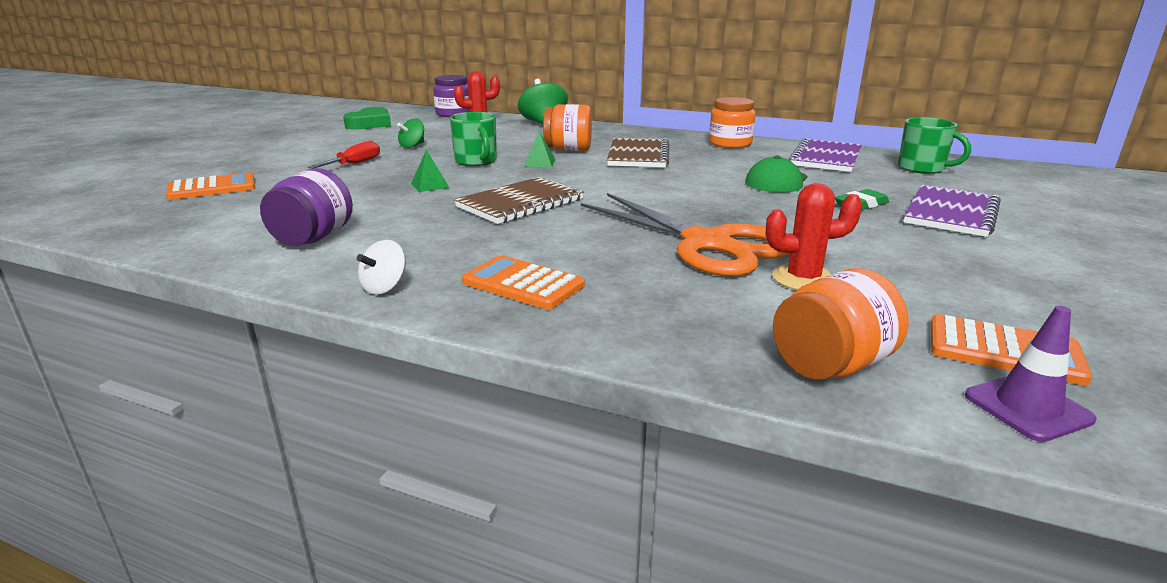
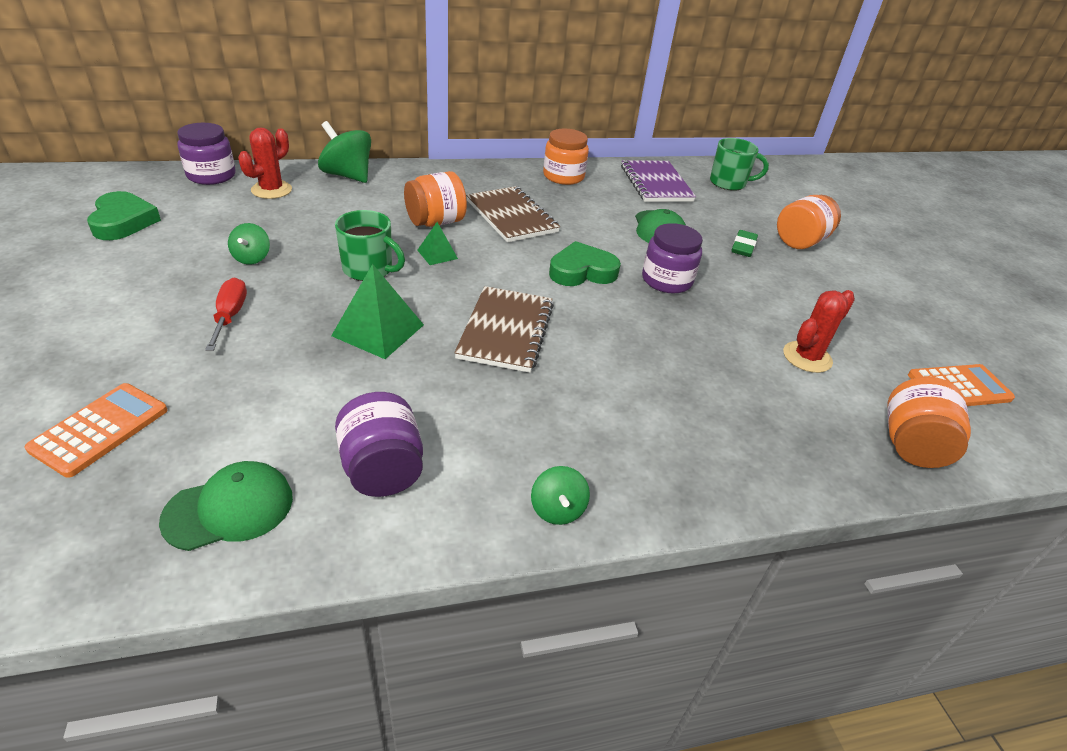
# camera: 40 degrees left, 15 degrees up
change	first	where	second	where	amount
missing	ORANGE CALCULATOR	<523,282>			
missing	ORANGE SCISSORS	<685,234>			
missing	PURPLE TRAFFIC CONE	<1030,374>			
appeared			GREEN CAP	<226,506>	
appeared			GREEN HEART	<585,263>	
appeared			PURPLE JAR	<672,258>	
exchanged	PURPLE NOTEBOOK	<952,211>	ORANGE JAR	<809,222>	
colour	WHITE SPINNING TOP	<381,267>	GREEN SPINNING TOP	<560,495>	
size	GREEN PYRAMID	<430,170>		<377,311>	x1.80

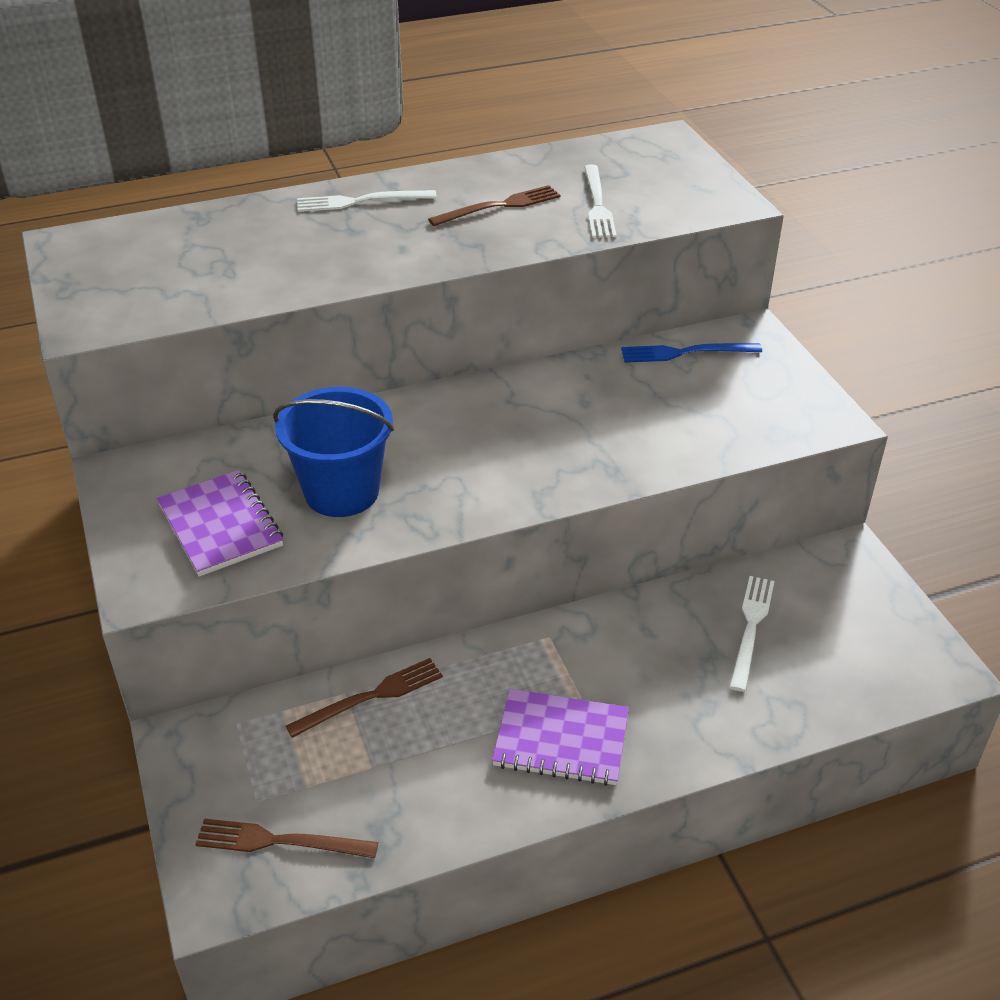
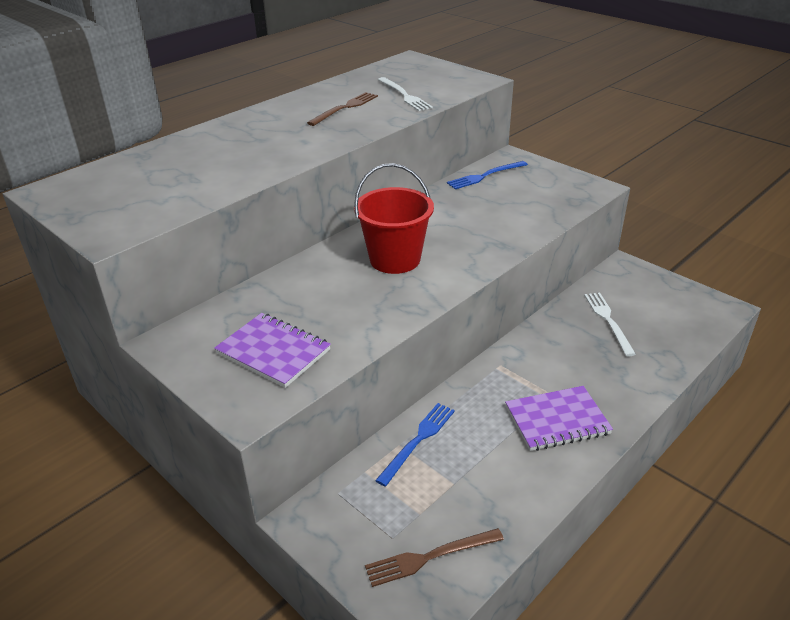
# camera: 25 degrees left, 5 degrees down
change	first	where	second	where	amount
missing	BLUE BUCKET	<333,452>			
missing	WHITE FORK	<367,201>			
appeared			RED BUCKET	<394,218>	
colour	BROWN FORK	<364,698>	BLUE FORK	<415,445>	

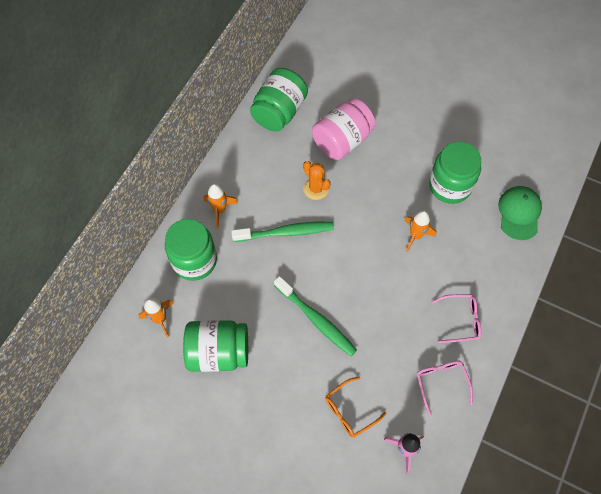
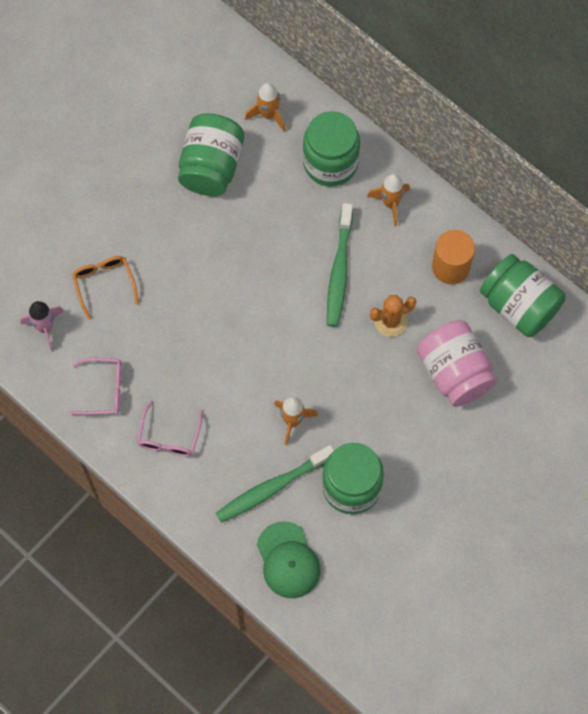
# camera: 105 degrees right, 5 degrees up
change	first	where	second	where	amount
appeared			ORANGE CYLINDER	<453,257>	
relocated	GREEN TOOTHBRUSH	<315,316>		<275,484>	
spun	GREEN CAP	<520,213>		<289,559>	45 degrees clockwise

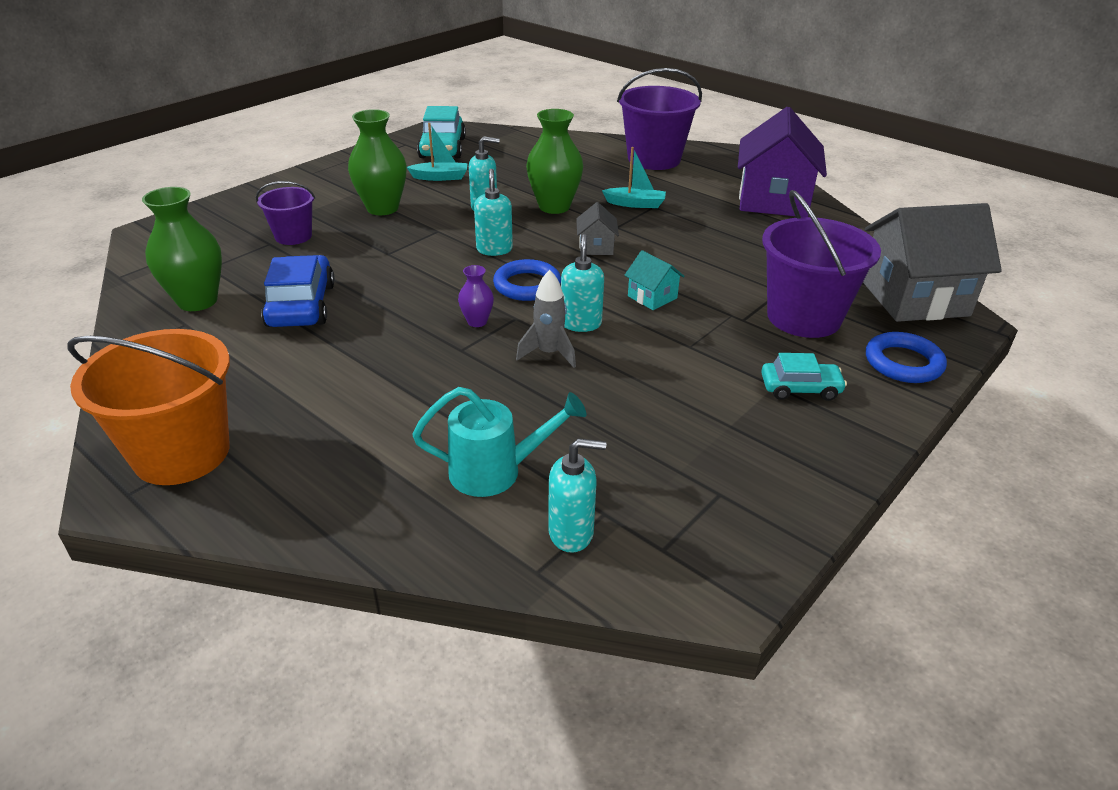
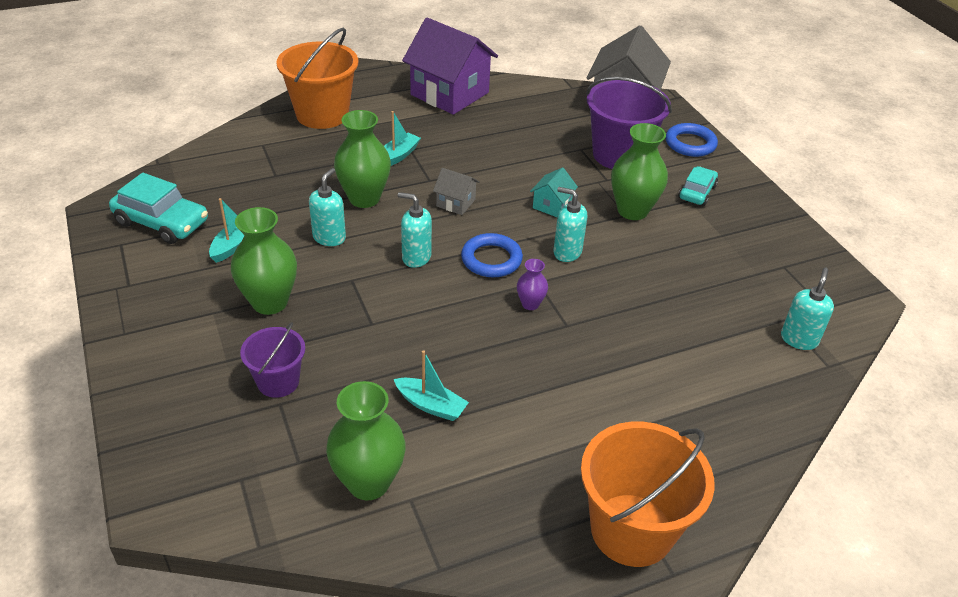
# camera: 65 degrees left, 5 degrees up
change	first	where	second	where	amount
missing	TURQUOISE WATERING CAN	<499,442>			
missing	GREY ROCKET	<546,319>			
appeared			GREEN VASE	<639,171>	
exchanged	BLUE CAR	<298,291>	TURQUOISE BOAT	<431,385>	
colour	PURPLE BUCKET	<659,119>	ORANGE BUCKET	<317,78>	
spun	TURQUOISE HOUSE	<654,280>		<554,192>	45 degrees counterclockwise

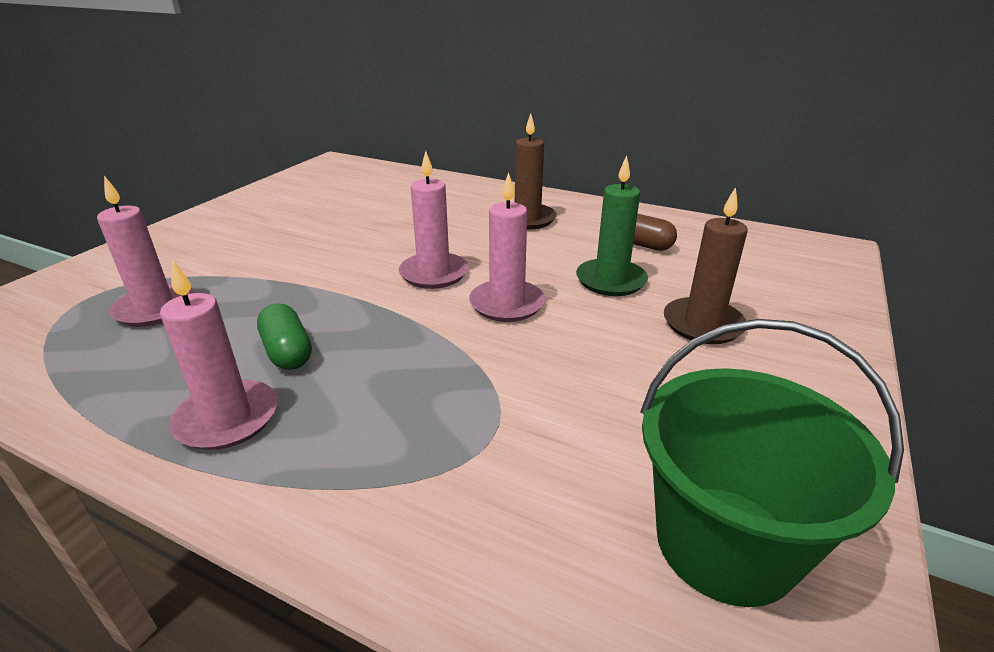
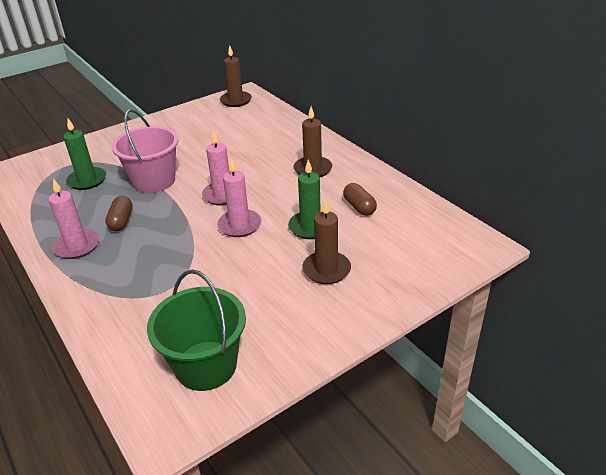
# camera: 30 degrees right, 5 degrees up
change	first	where	second	where	amount
appeared			PINK BUCKET	<145,151>	
appeared			BROWN CANDLE	<236,76>	
colour	PINK CANDLE	<145,251>	GREEN CANDLE	<84,154>	
colour	GREEN CAPSULE	<284,336>	BROWN CAPSULE	<119,213>	

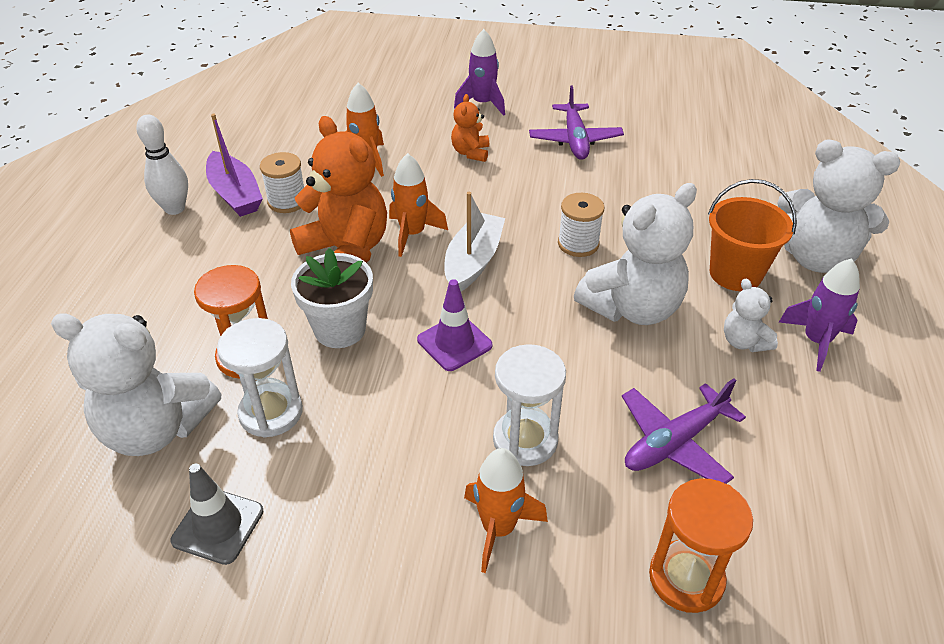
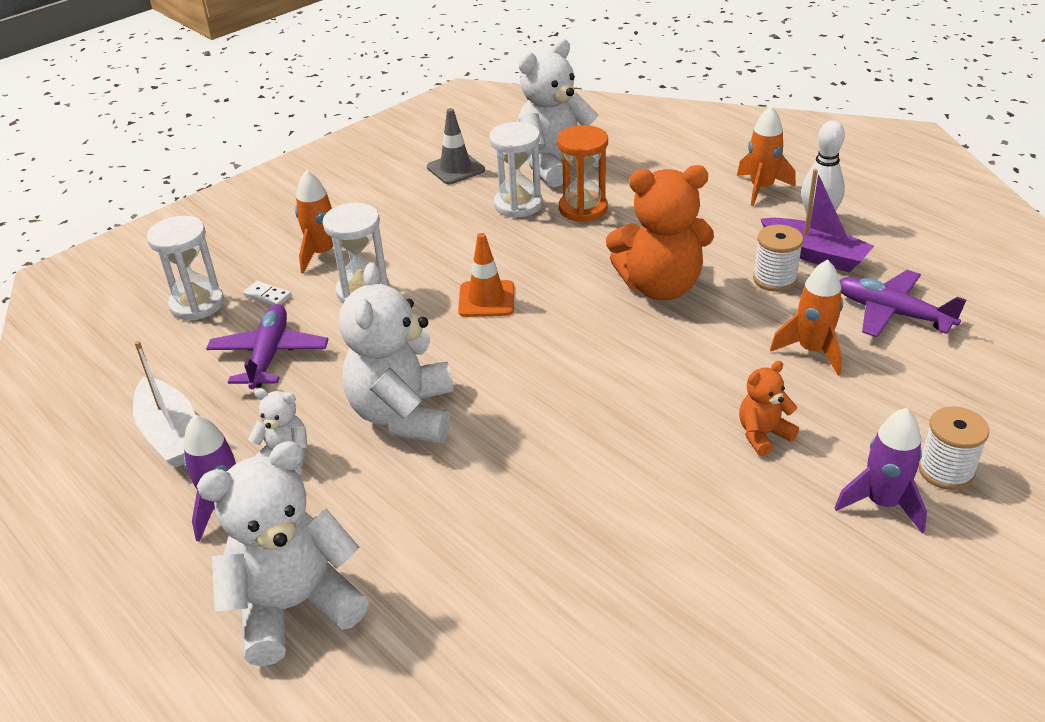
# camera: 130 degrees right, 5 degrees down
change	first	where	second	where	amount
missing	WHITE FLOWER POT	<332,298>			
missing	ORANGE BUCKET	<752,235>			
appeared			WHITE DOMINO	<267,293>	
relocated	ORANGE ROCKET	<418,205>		<766,156>	
relocated	WHITE BOAT	<474,241>		<164,404>	
relocated	PURPLE PLANE	<576,122>		<903,303>	
relocated	WHITE SPOOL	<581,225>		<953,448>	
colour	PURPLE TRAFFIC CONE	<454,325>	ORANGE TRAFFIC CONE	<486,275>	
colour	ORANGE HOURGLASS	<701,545>	WHITE HOURGLASS	<185,268>	
spun	PURPLE BOAT	<234,165>		<817,220>	150 degrees counterclockwise
spun	ORANGE TEDDY BEAR	<470,128>		<769,408>	75 degrees counterclockwise

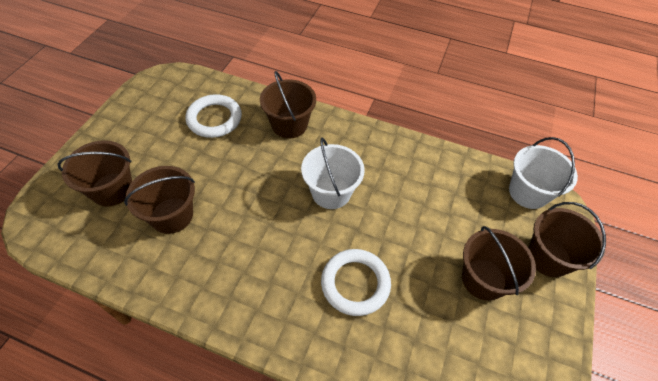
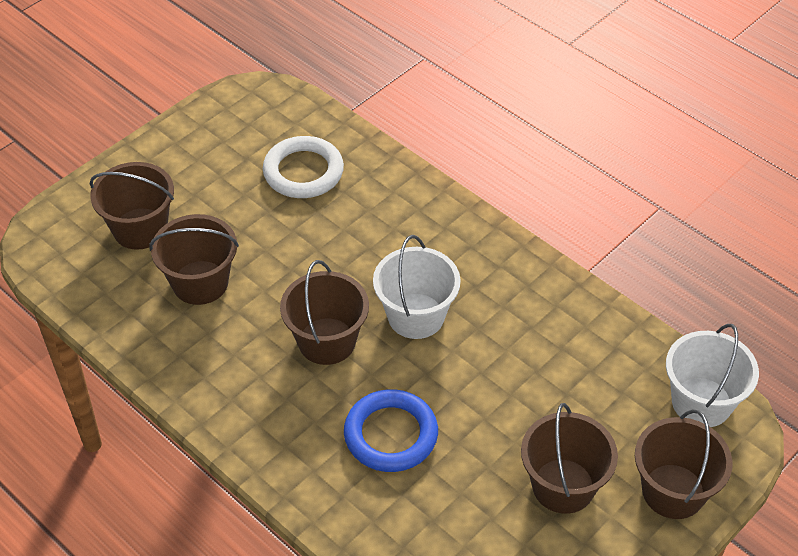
# camera: 25 degrees right, 5 degrees down
change	first	where	second	where	amount
relocated	BROWN BUCKET	<288,104>		<324,312>	
colour	WHITE RING	<356,282>	BLUE RING	<391,430>	

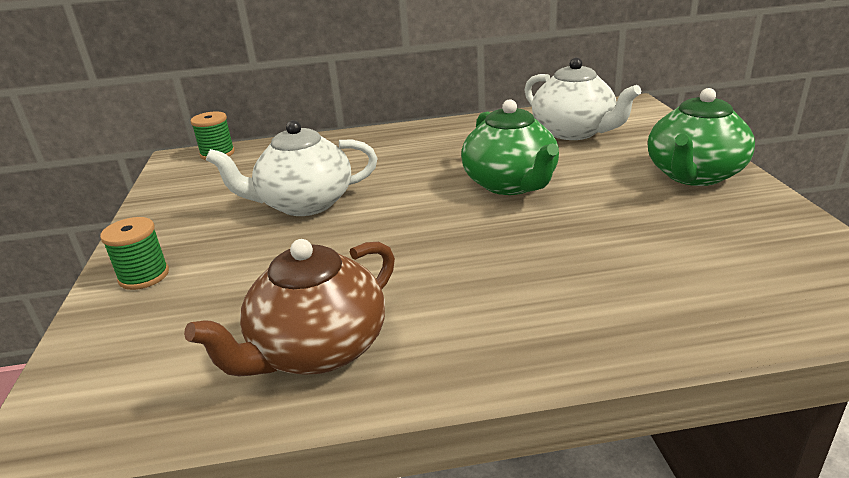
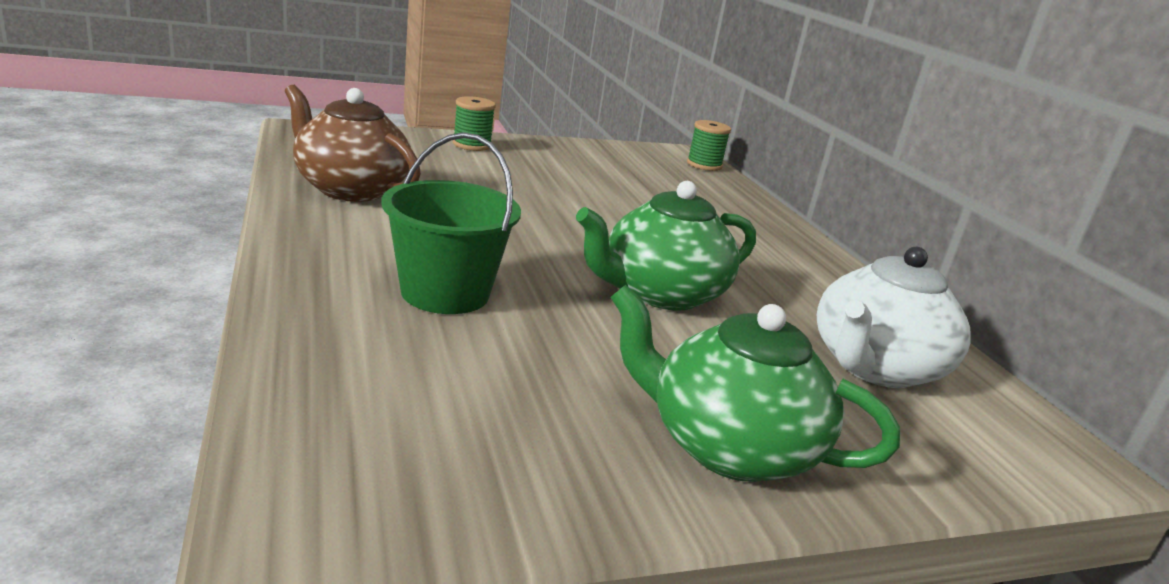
# camera: 75 degrees right, 5 degrees down
change	first	where	second	where	amount
missing	WHITE TEAPOT	<292,168>			
appeared			GREEN BUCKET	<451,223>	

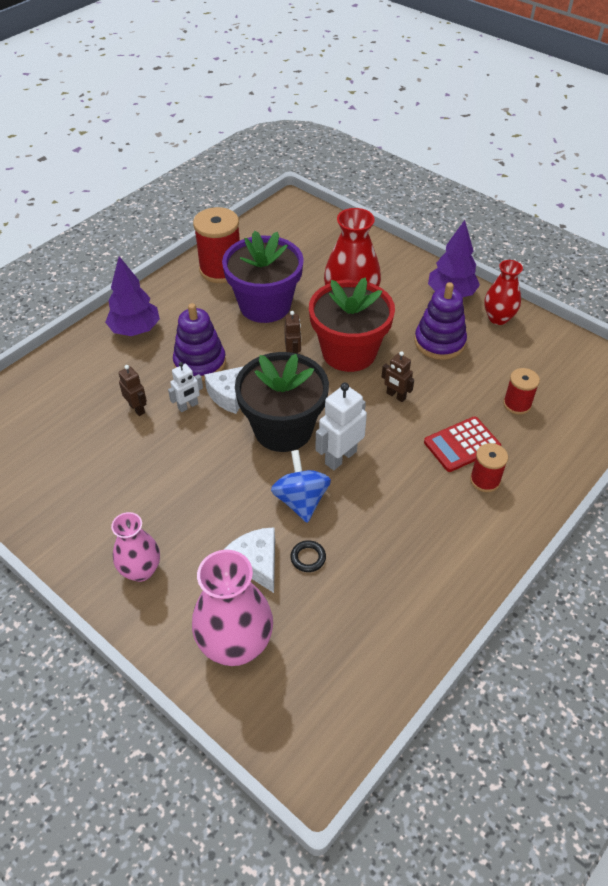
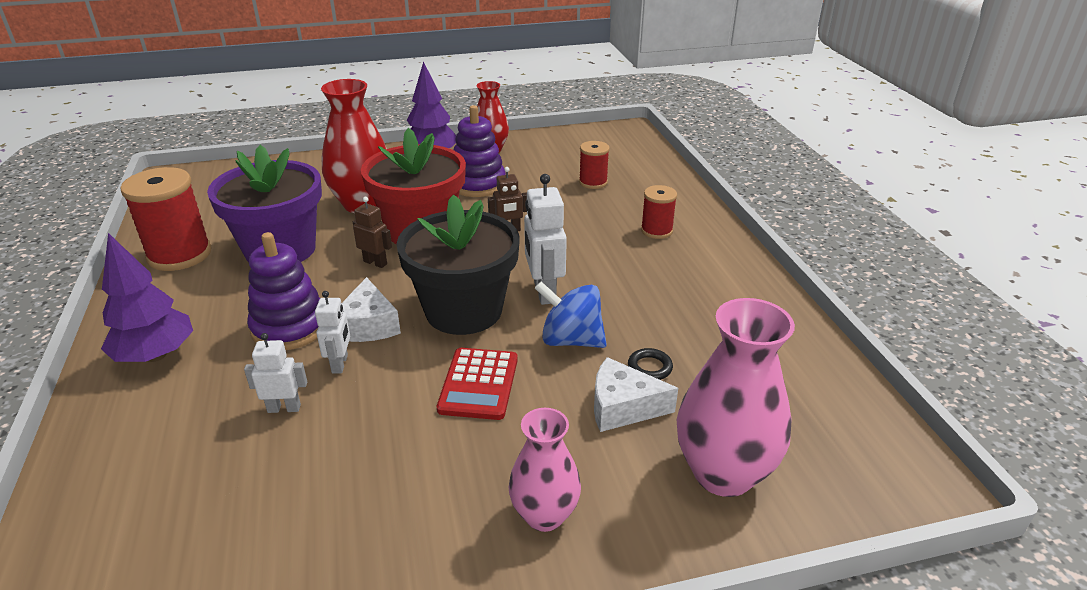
# camera: 55 degrees left, 15 degrees down
change	first	where	second	where	amount
relocated	RED CALCULATOR	<462,444>		<477,384>	
colour	BROWN ROBOT	<133,390>	WHITE ROBOT	<275,373>	

